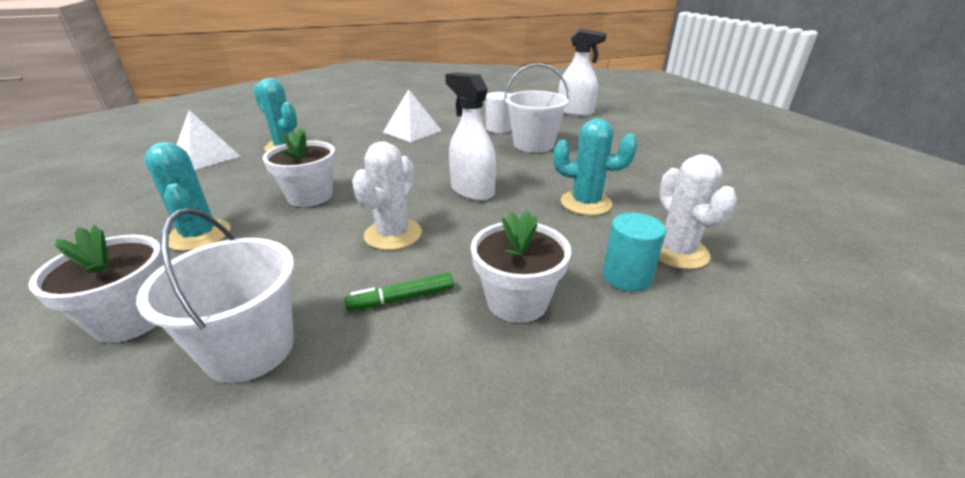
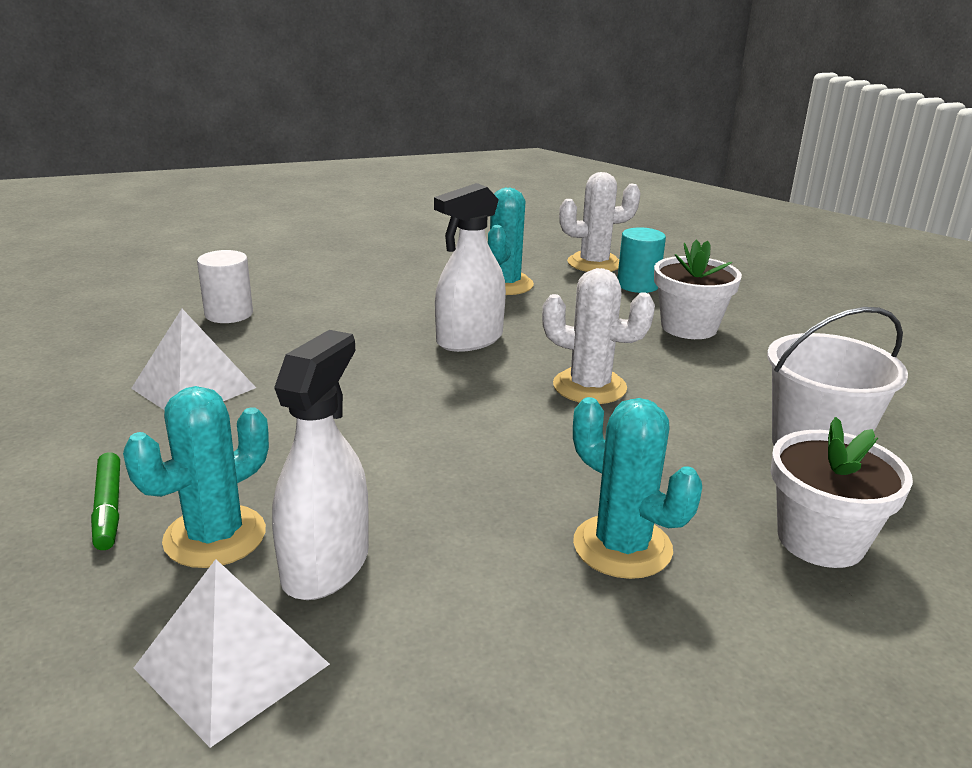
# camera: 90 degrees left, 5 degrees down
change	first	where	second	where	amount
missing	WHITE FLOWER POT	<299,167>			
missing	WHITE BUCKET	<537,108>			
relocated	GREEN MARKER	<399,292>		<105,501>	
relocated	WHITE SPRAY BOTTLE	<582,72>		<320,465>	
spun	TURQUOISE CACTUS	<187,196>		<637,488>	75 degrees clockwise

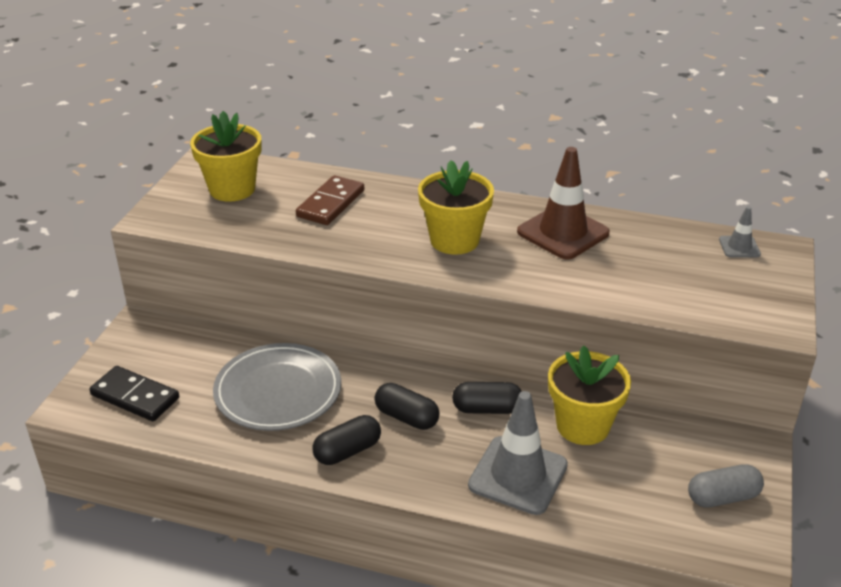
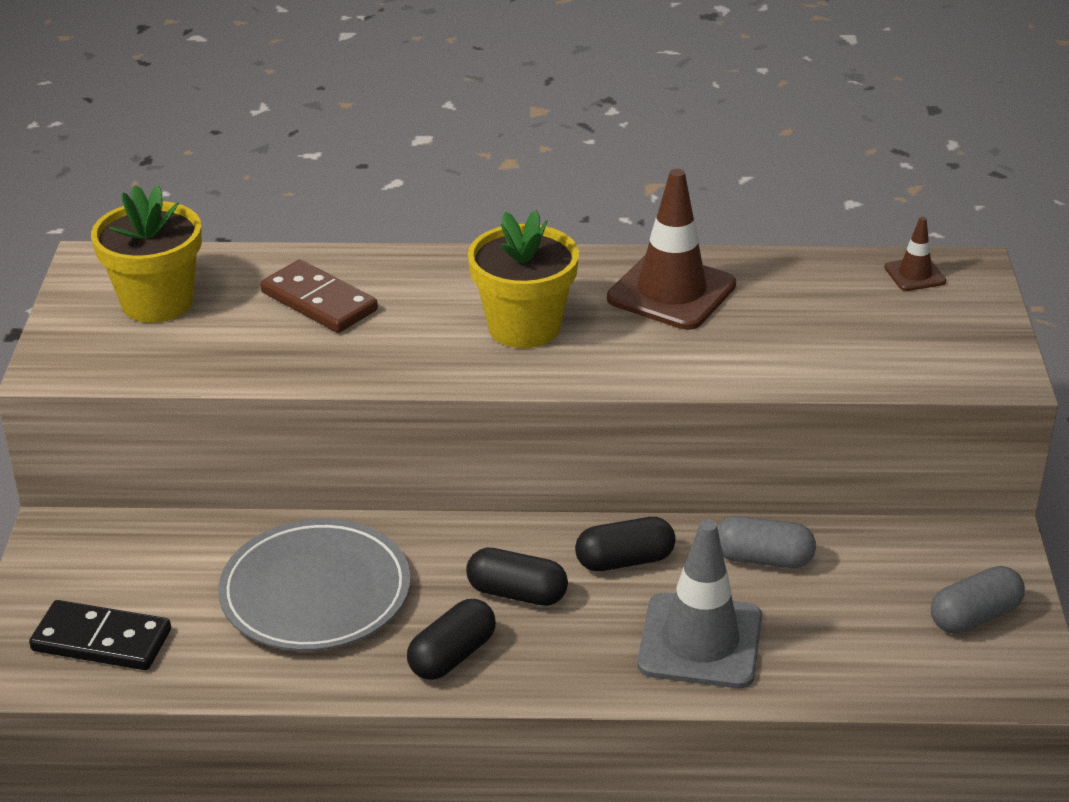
# camera: 15 degrees left, 0 degrees up
change	first	where	second	where	amount
exchanged	YELLOW FLOWER POT	<589,395>	GREY CAPSULE	<766,542>	
colour	GREY TRAFFIC CONE	<740,231>	BROWN TRAFFIC CONE	<915,254>	
spun	BROWN DOMINO	<330,200>		<319,296>	60 degrees counterclockwise

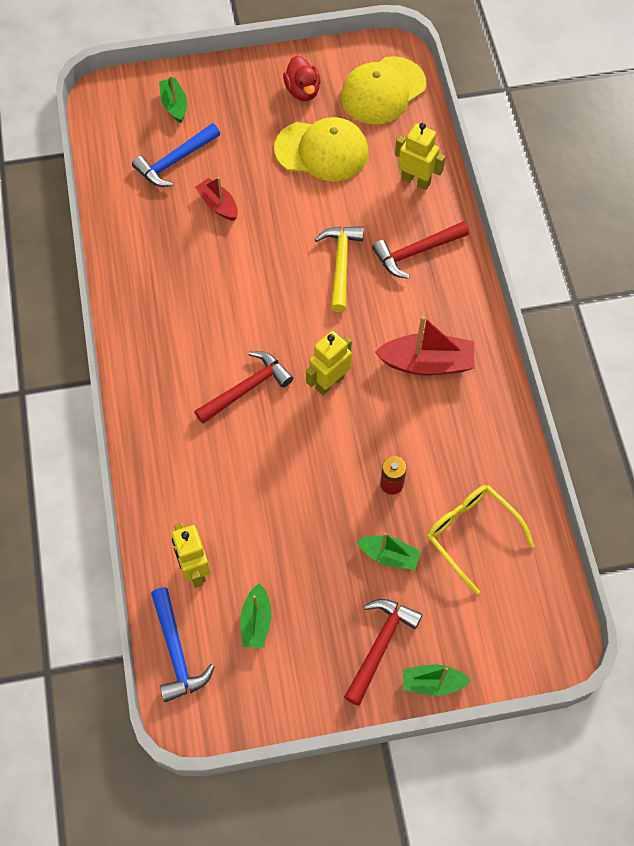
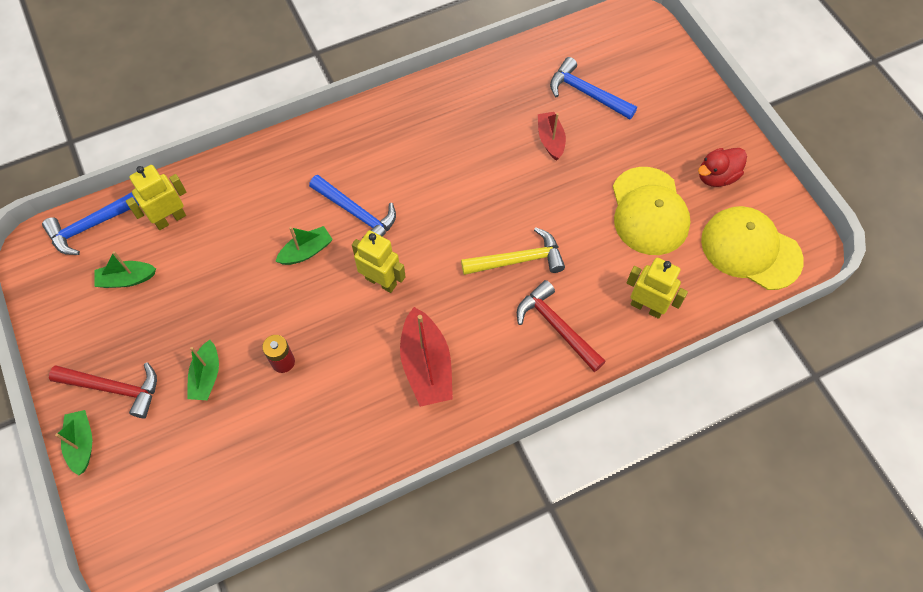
# camera: 75 degrees right, 0 degrees up
change	first	where	second	where	amount
missing	YELLOW GLASSES	<481,540>			
relocated	GREEN BOAT	<173,99>		<304,245>	
colour	RED HAMMER	<243,387>	BLUE HAMMER	<352,206>	
spun	RED BOAT	<216,199>		<552,136>	45 degrees counterclockwise
spun	YELLOW ROBOT	<420,156>		<657,288>	75 degrees counterclockwise

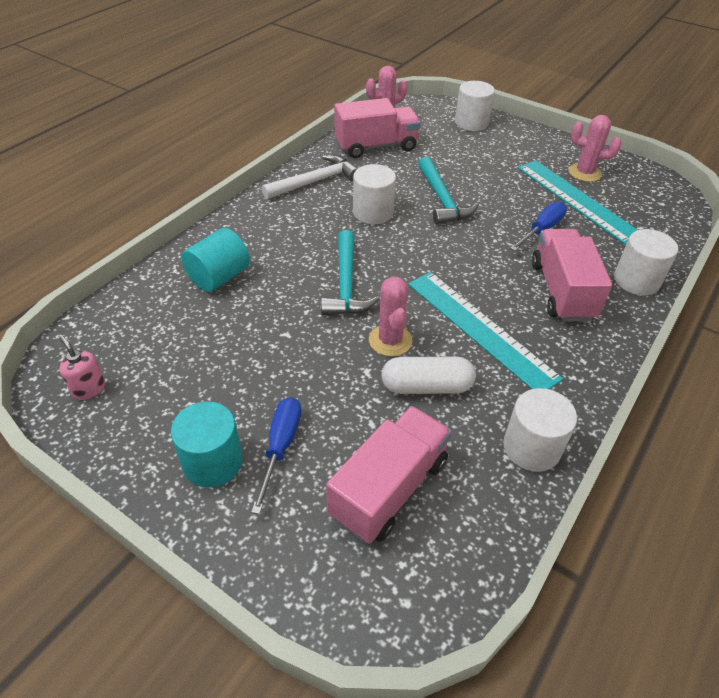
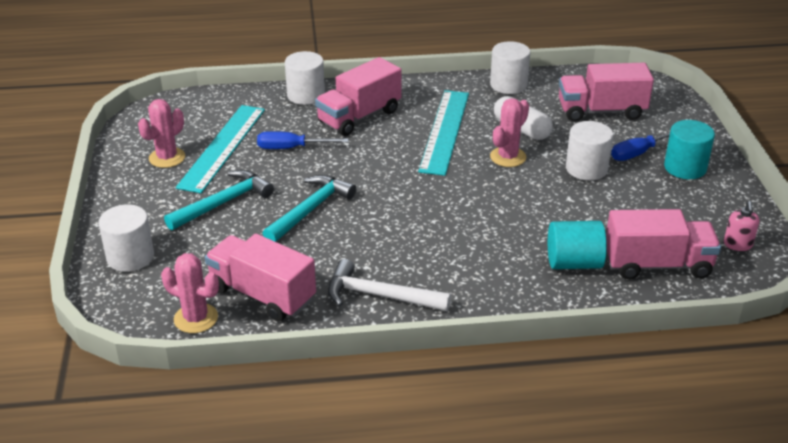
# camera: 130 degrees left, 10 degrees down
change	first	where	second	where	amount
appeared			PINK TRUCK	<663,244>	
relocated	TURQUOISE HAMMER	<350,272>		<219,200>	
relocated	WHITE CYLINDER	<374,194>		<589,151>	
spun	PINK CACTUS	<595,148>		<161,133>	60 degrees clockwise

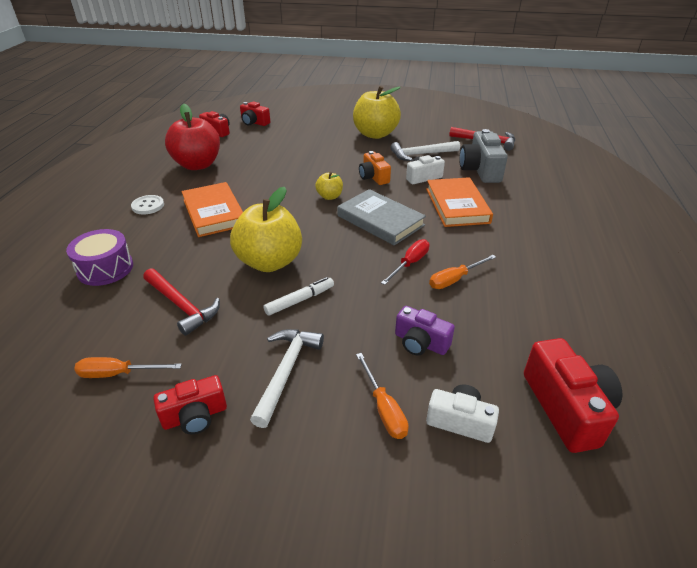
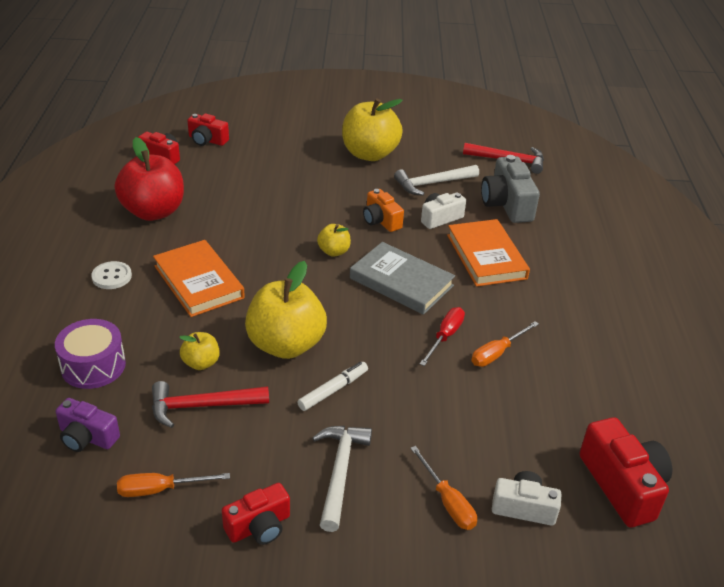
# camera: 10 degrees left, 0 degrees up
change	first	where	second	where	amount
appeared			YELLOW APPLE	<199,351>	
relocated	PURPLE CAMERA	<425,331>		<87,425>	
spun	RED HAMMER	<181,302>		<210,404>	135 degrees clockwise

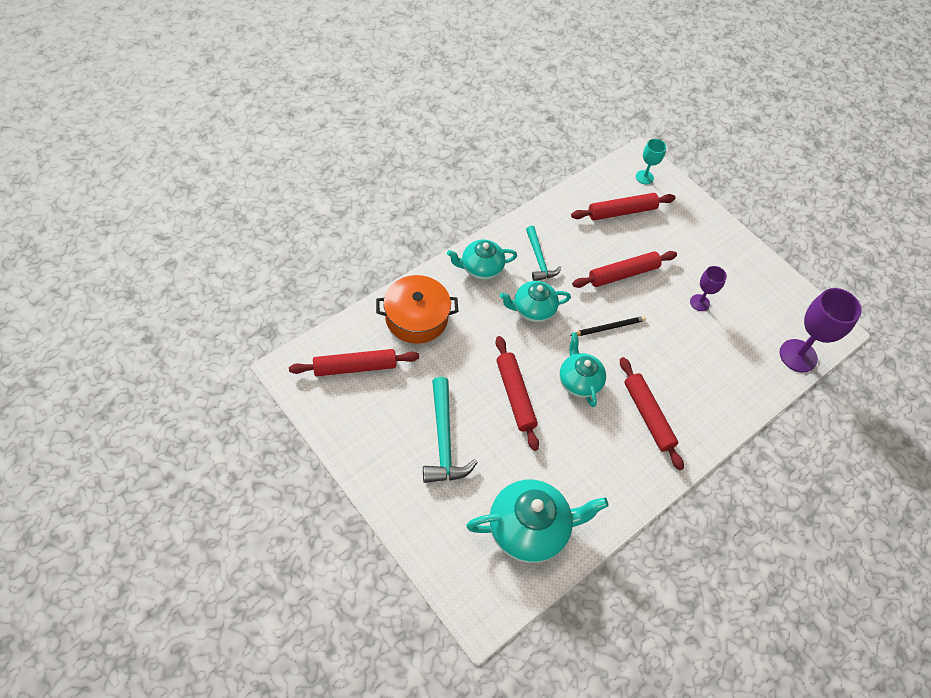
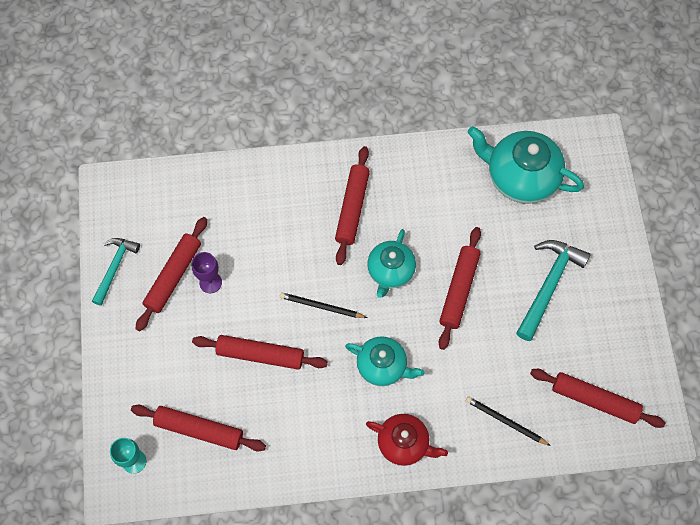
# camera: 140 degrees left, 10 degrees up
change	first	where	second	where	amount
missing	PURPLE GOBLET	<821,330>			
appeared			RED ROLLING PIN	<171,274>	
relocated	TURQUOISE HAMMER	<543,253>		<116,272>	
exchanged	ORANGE POT	<417,309>	BLACK PENCIL	<508,421>	
colour	TURQUOISE TEAPOT	<482,260>	RED TEAPOT	<407,440>	

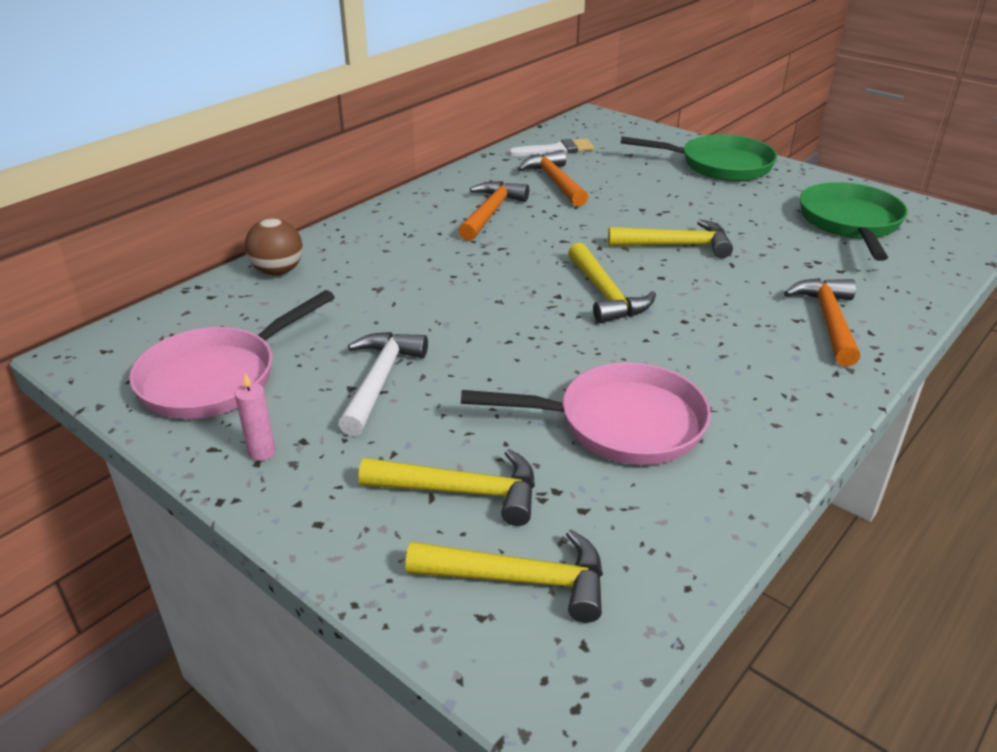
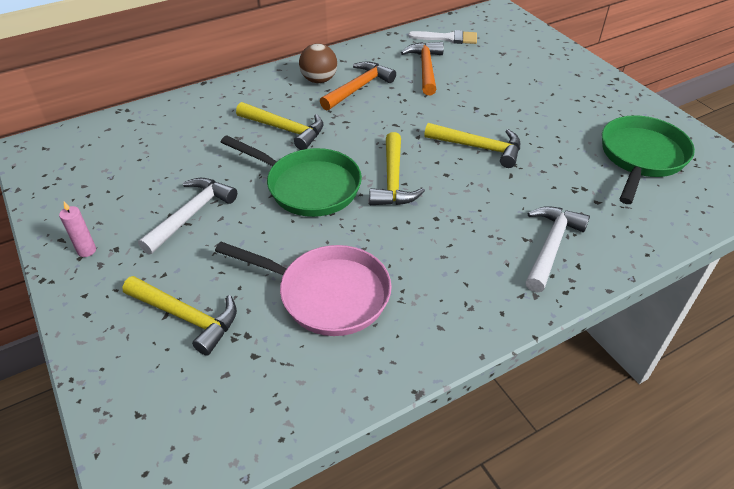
# camera: 20 degrees right, 10 degrees up
change	first	where	second	where	amount
missing	PINK PAN	<232,354>			
relocated	BROWN BALL	<274,246>		<318,63>	
relocated	YELLOW HAMMER	<504,576>		<280,126>	
relocated	GREEN PAN	<699,158>		<291,176>	
colour	ORANGE HAMMER	<822,322>	WHITE HAMMER	<557,249>	

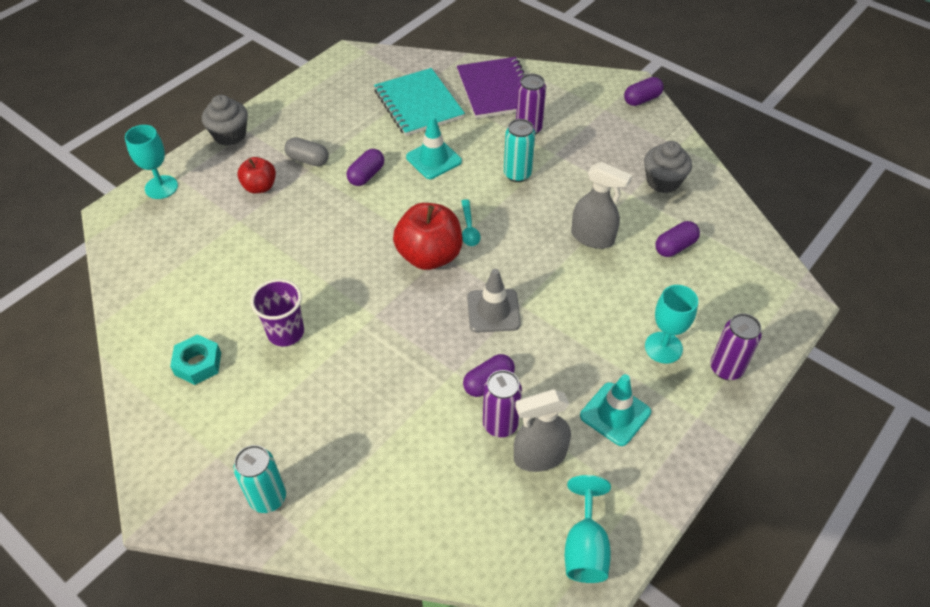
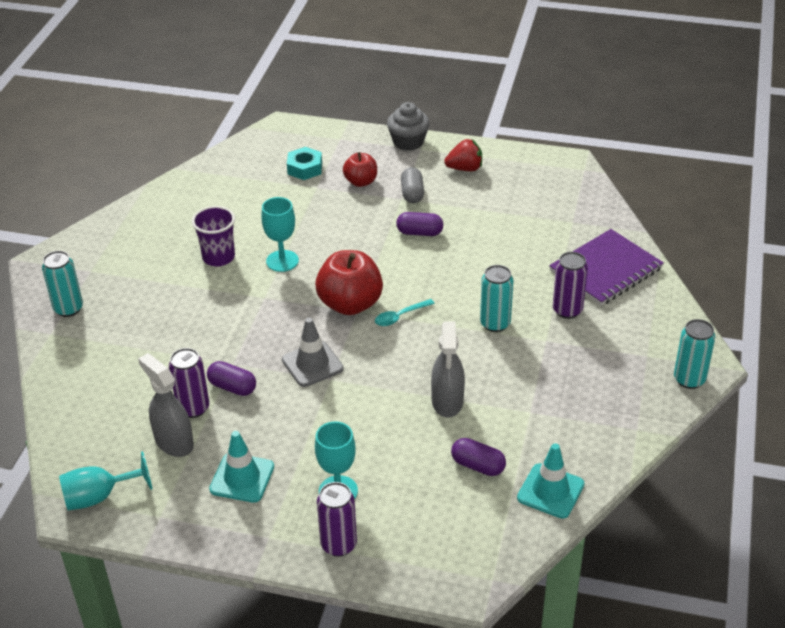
# camera: 65 degrees right, 10 degrees down
change	first	where	second	where	amount
missing	TURQUOISE NOTEBOOK	<419,102>			
missing	GREY CUPCAKE	<668,167>			
appeared			RED STRAWBERRY	<463,155>	
relocated	TURQUOISE GOBLET	<151,162>		<280,234>	
relocated	TURQUOISE NUT	<195,359>		<304,163>	
relocated	TURQUOISE TRAFFIC CONE	<434,147>		<551,481>	
exchanged	PURPLE CAPSULE	<644,91>	TURQUOISE CAN	<694,354>	

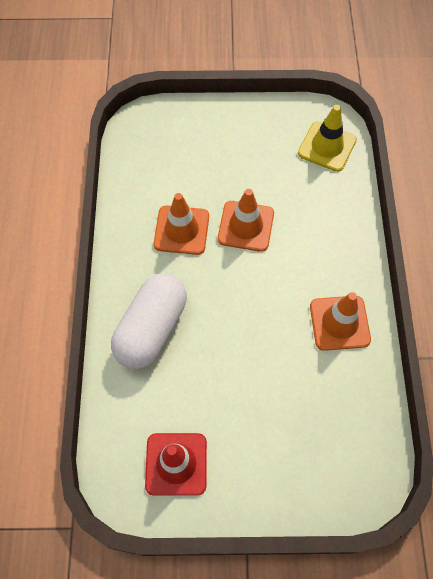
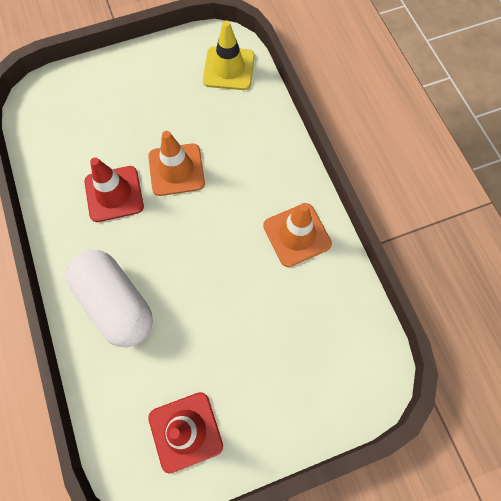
# camera: 20 degrees left, 5 degrees up
change	first	where	second	where	amount
colour	ORANGE TRAFFIC CONE	<181,224>	RED TRAFFIC CONE	<114,190>	
spun	WHITE CAPSULE	<149,321>		<109,298>	45 degrees counterclockwise

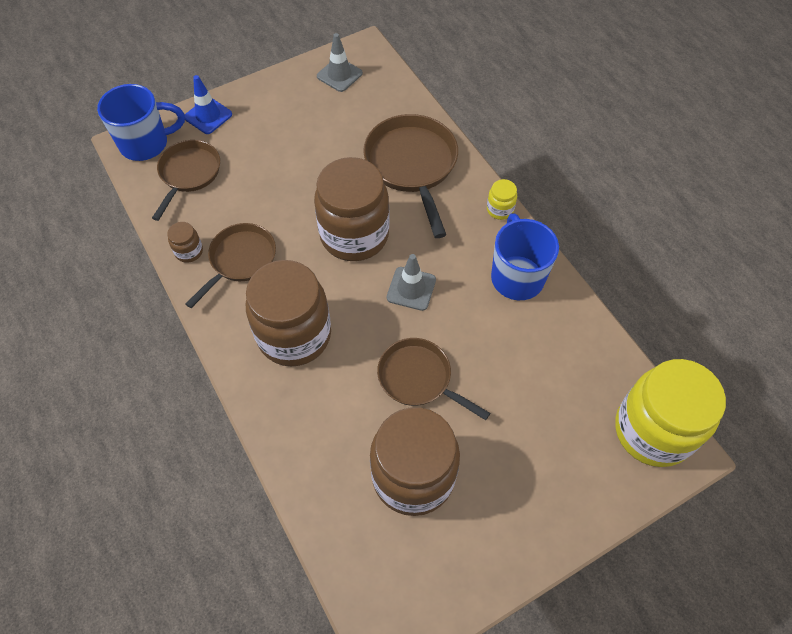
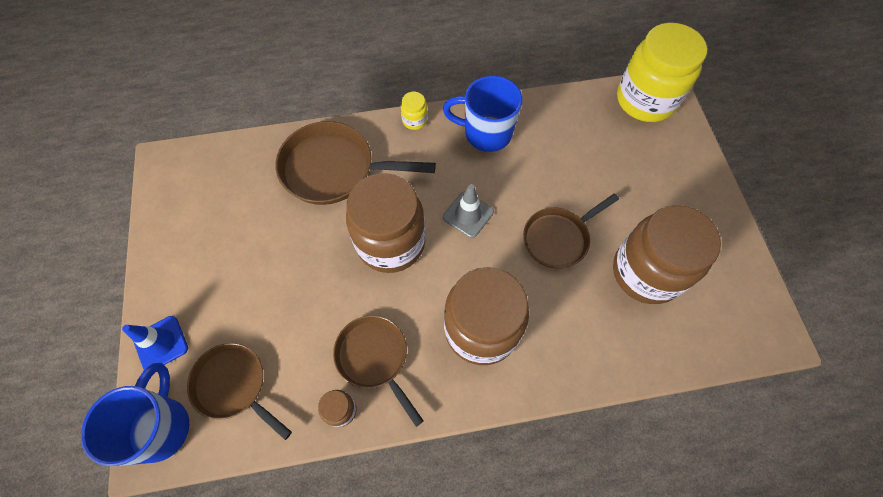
# camera: 70 degrees left, 5 degrees up
change	first	where	second	where	amount
missing	GREY TRAFFIC CONE	<340,62>			

